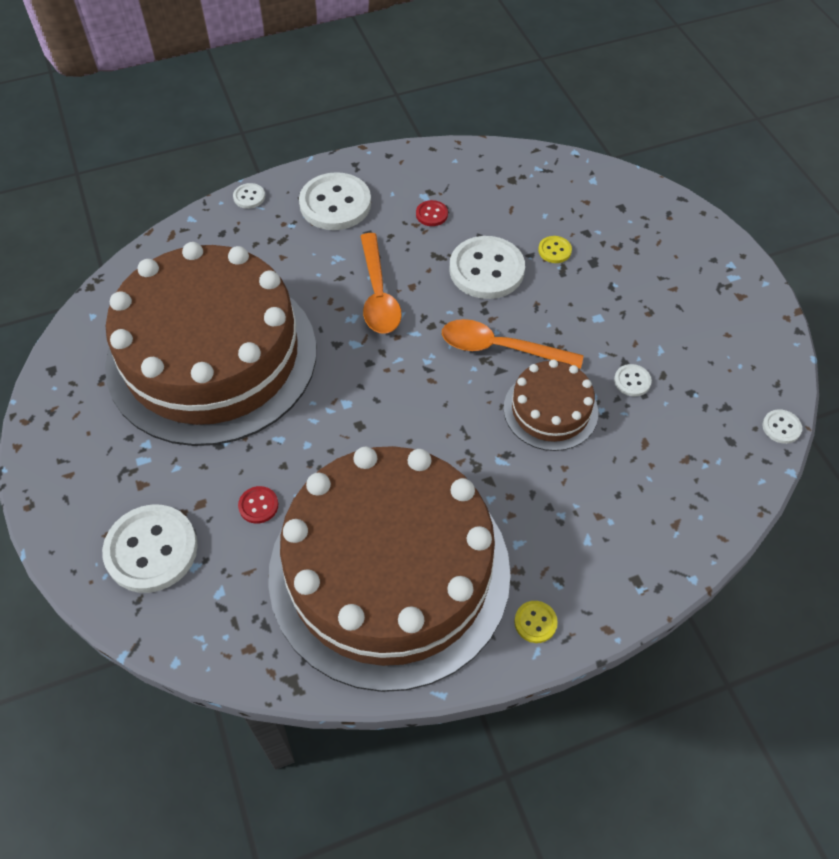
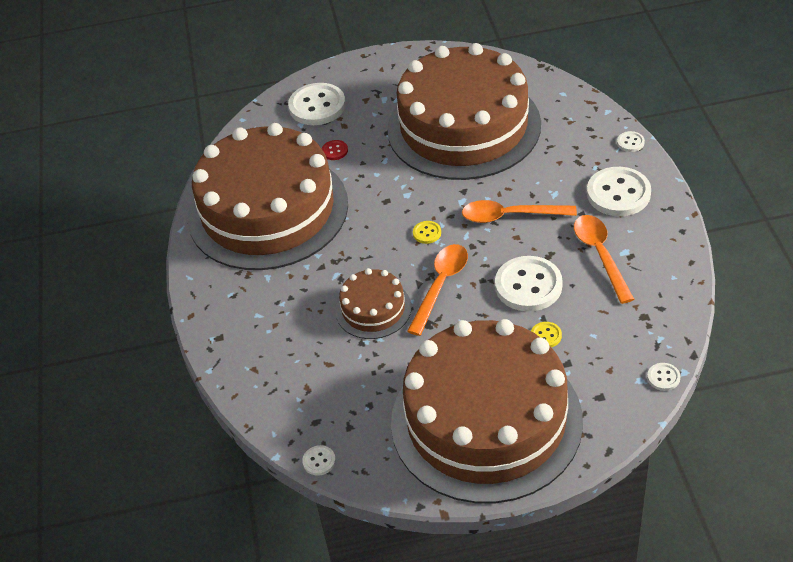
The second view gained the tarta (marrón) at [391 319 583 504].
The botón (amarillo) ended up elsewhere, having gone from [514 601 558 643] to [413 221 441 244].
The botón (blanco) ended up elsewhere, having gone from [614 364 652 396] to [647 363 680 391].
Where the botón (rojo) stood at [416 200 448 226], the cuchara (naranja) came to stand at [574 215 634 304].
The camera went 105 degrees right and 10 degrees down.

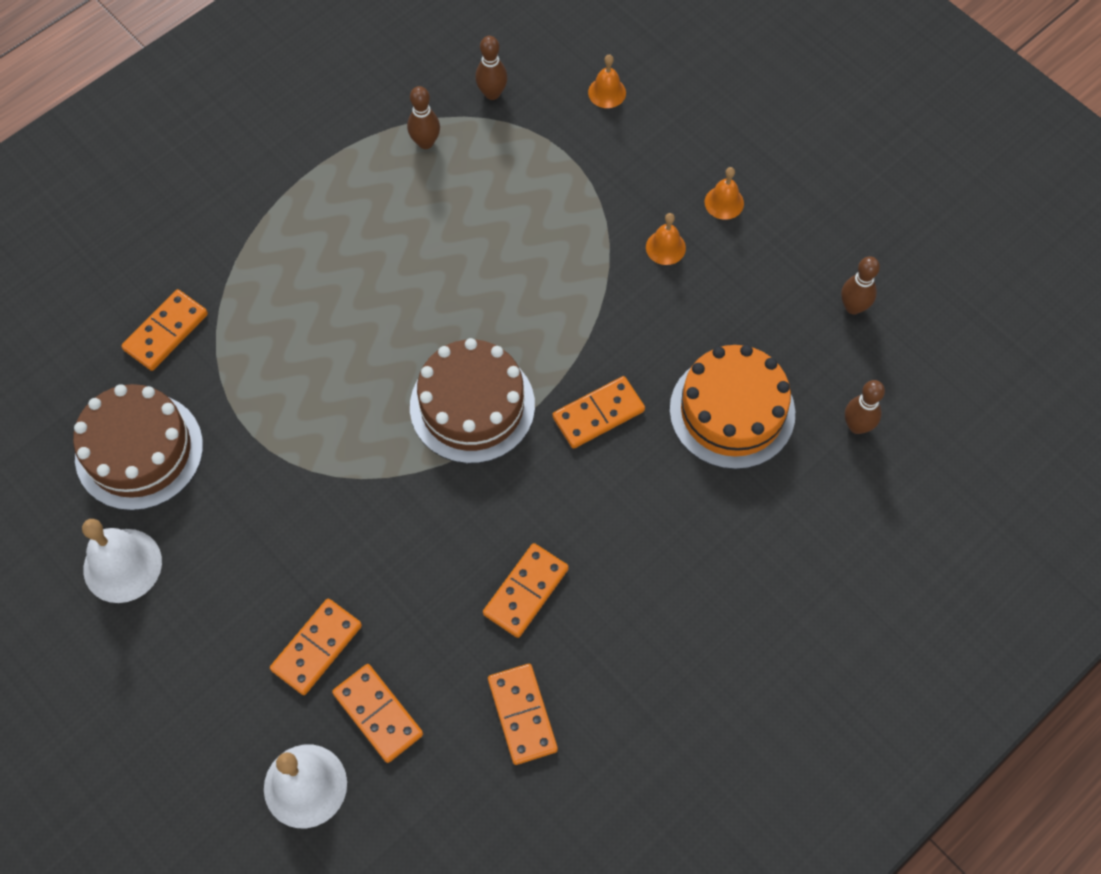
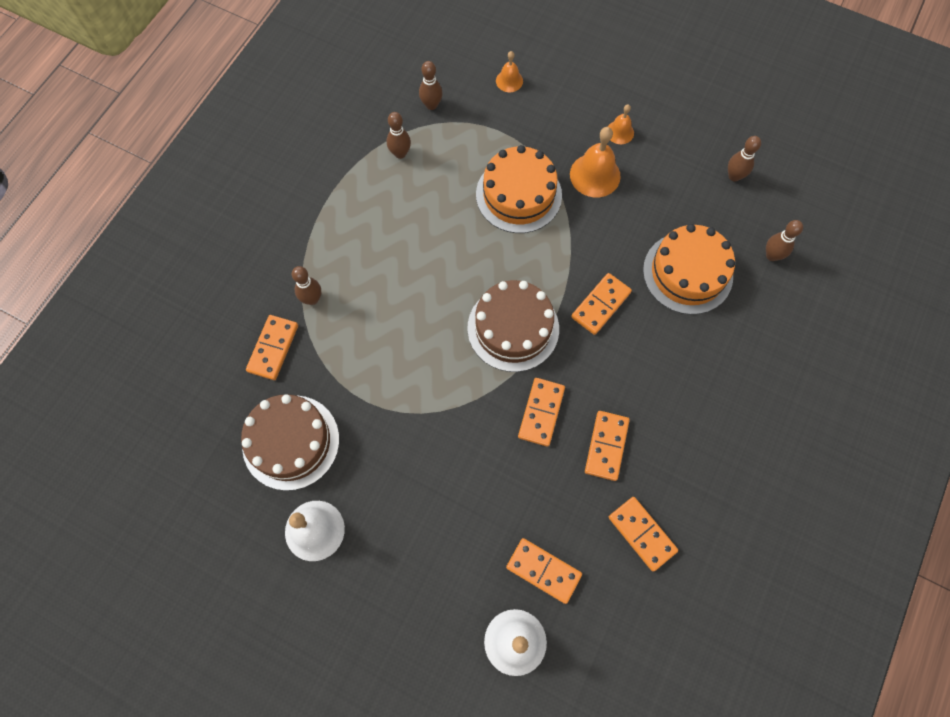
The second view gained the bolo (marrón) at [292 266 321 305].
The second view gained the tarta (naranja) at [476 145 562 233].
The ficha de dominó (naranja) ended up elsewhere, having gone from [270 599 362 695] to [518 378 565 447].
The size of the campana (naranja) at [646 213 686 265] changed by a factor of 1.76.
The camera went 20 degrees left and 5 degrees up.

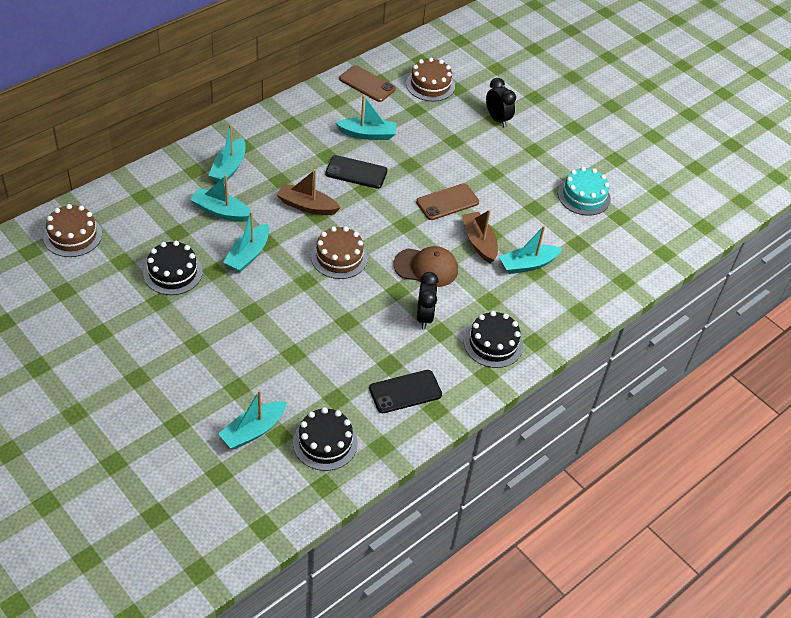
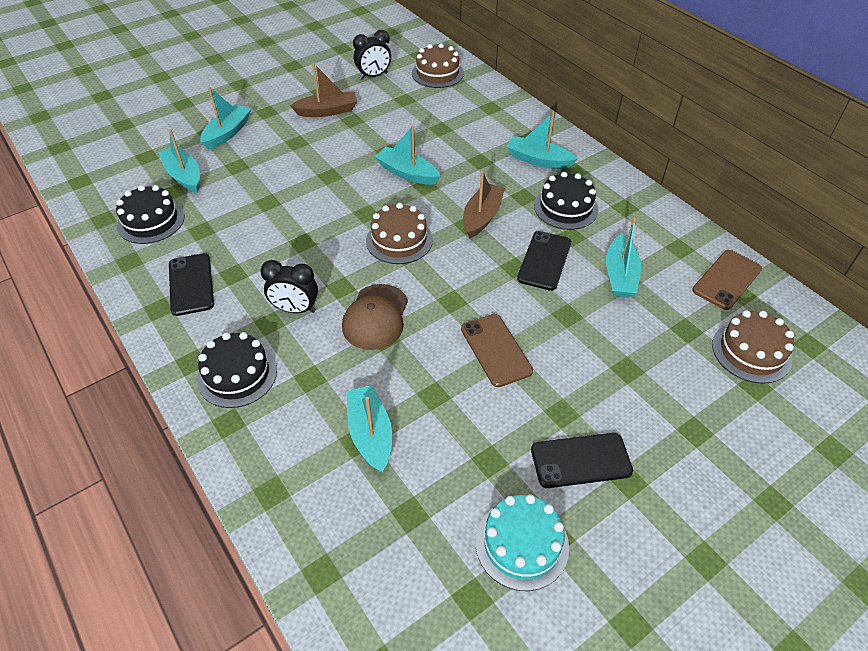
The second view gained the móvil (negro) at [531 433 633 488].
The tarta (negro) ended up elsewhere, having gone from [143 241 203 295] to [534 172 599 230].
The barco (turquesa) ended up elsewhere, having gone from [190 175 253 222] to [200 87 251 150].
The barco (marrón) ended up elsewhere, having gone from [462 209 498 264] to [290 63 357 117].
The despertador (negro) ended up elsewhere, having gone from [486 78 516 127] to [353 30 391 79].
The camera went 100 degrees right and 0 degrees up.

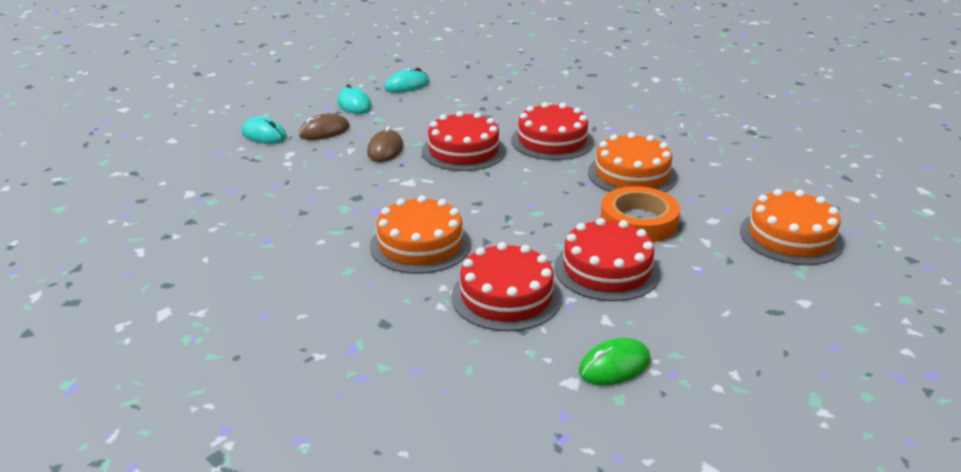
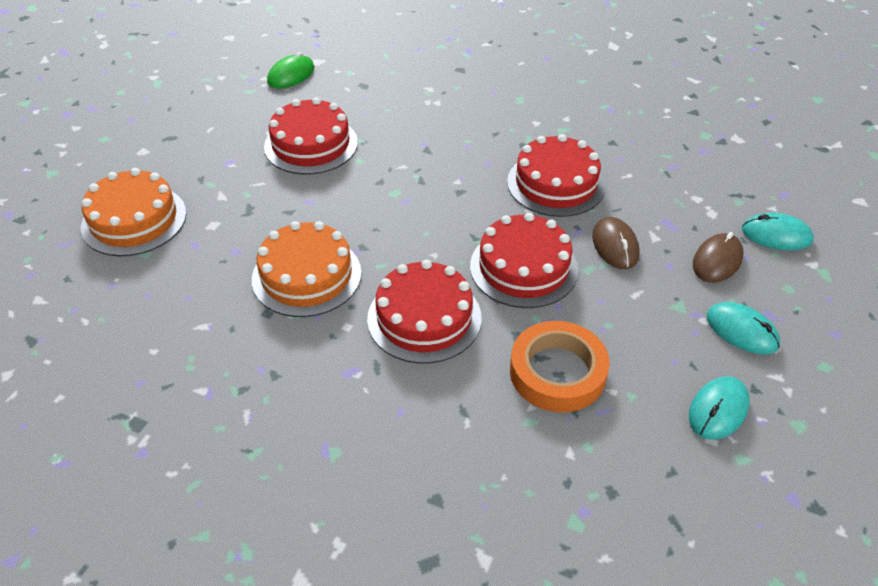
The second view lost the tarta (naranja) at [370 195 471 274].
The tarta (rojo) ended up elsewhere, having gone from [451 242 562 331] to [507 134 606 217].
The cinta adhesiva (naranja) ended up elsewhere, having gone from [600 186 680 242] to [510 321 610 413].
The camera went 160 degrees right and 15 degrees up.

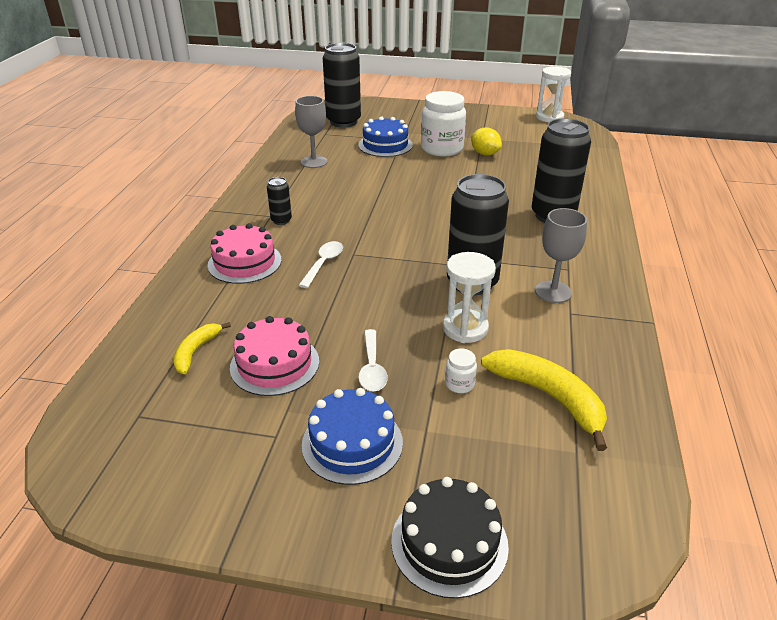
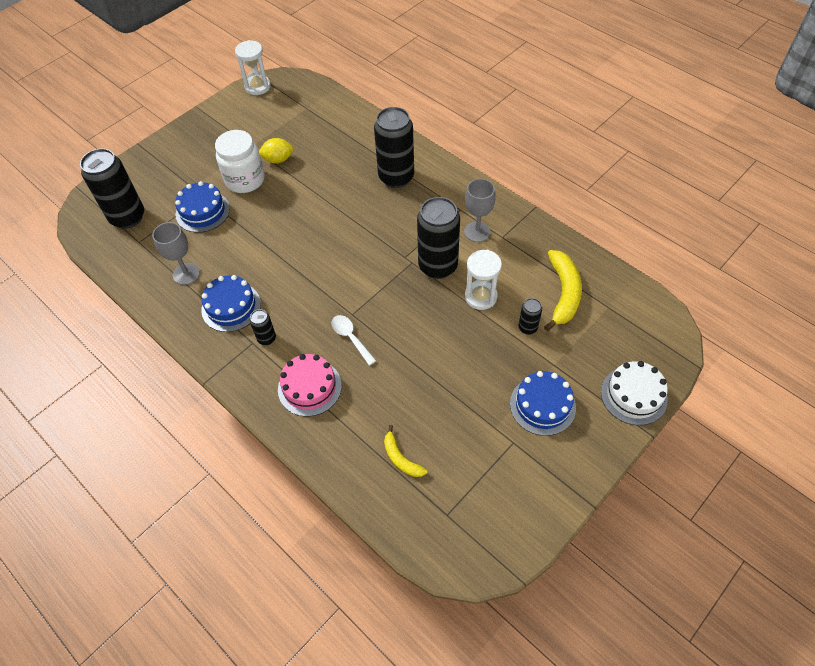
The second view lost the tarta (rosa) at [230 316 319 396].
The second view lost the cuchara (blanco) at [358 329 388 391].
The second view gained the tarta (azul) at [201 275 261 332].
Where the tarro (blanco) stood at [445 349 477 393], the lata (negro) came to stand at [518 298 542 335].
What was the tarta (negro) at [391 477 509 599] turned into the tarta (blanco) at [601 361 668 425].
The plátano (amarillo) at [481 349 607 451] ended up facing another way, 105 degrees clockwise from before.
The camera went 55 degrees left and 20 degrees up.

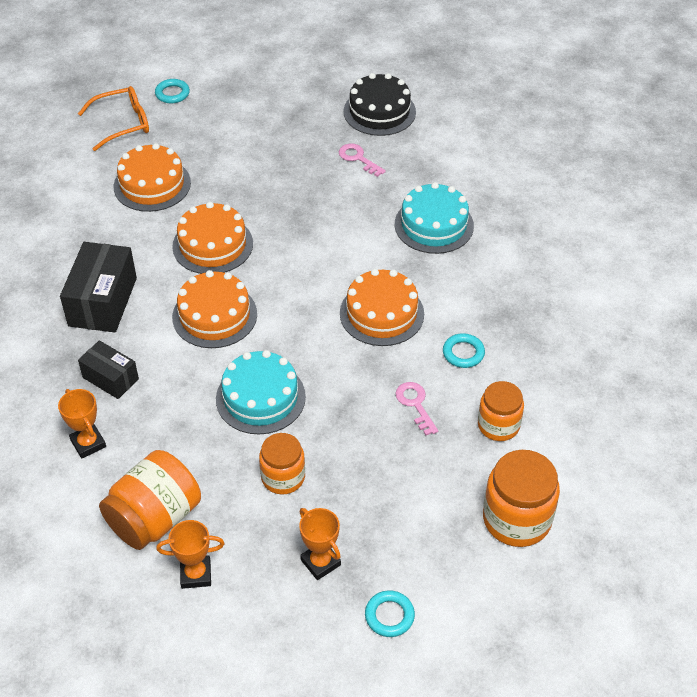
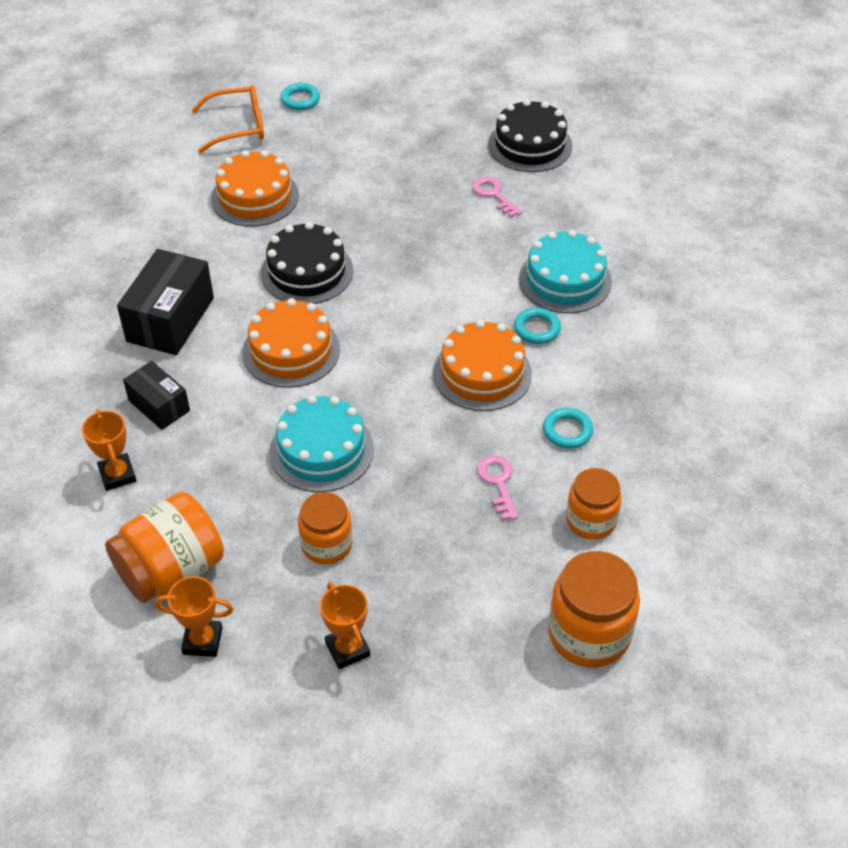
The anillo (turquesa) ended up elsewhere, having gone from [365 590 415 637] to [514 308 561 344].
What was the tarta (naranja) at [172 202 253 274] turned into the tarta (negro) at [261 222 353 304].
The camera went 10 degrees right and 0 degrees up.

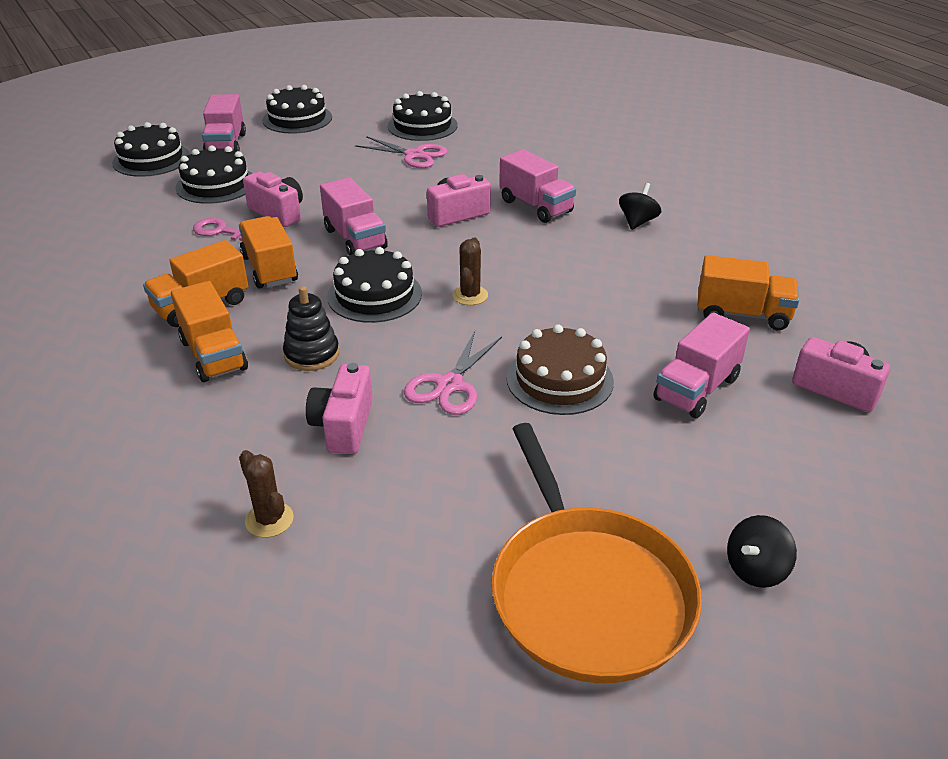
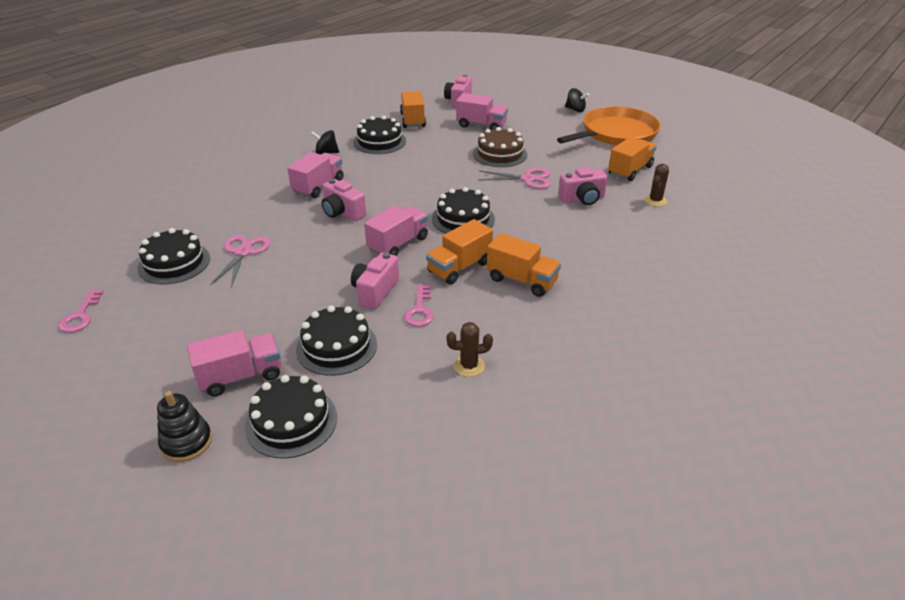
The second view gained the llave (rosa) at [58 290 104 333].
The camión (naranja) ended up elsewhere, having gone from [171 281 248 382] to [608 137 657 181].
The tarta (negro) ended up elsewhere, having gone from [263 85 332 134] to [353 116 406 154].
The juguete apilable (negro) ended up elsewhere, having gone from [283 286 339 371] to [157 391 212 462].
The cactus (marrón) ended up elsewhere, having gone from [452 238 488 305] to [446 322 493 377].
The camera went 110 degrees left and 0 degrees up.

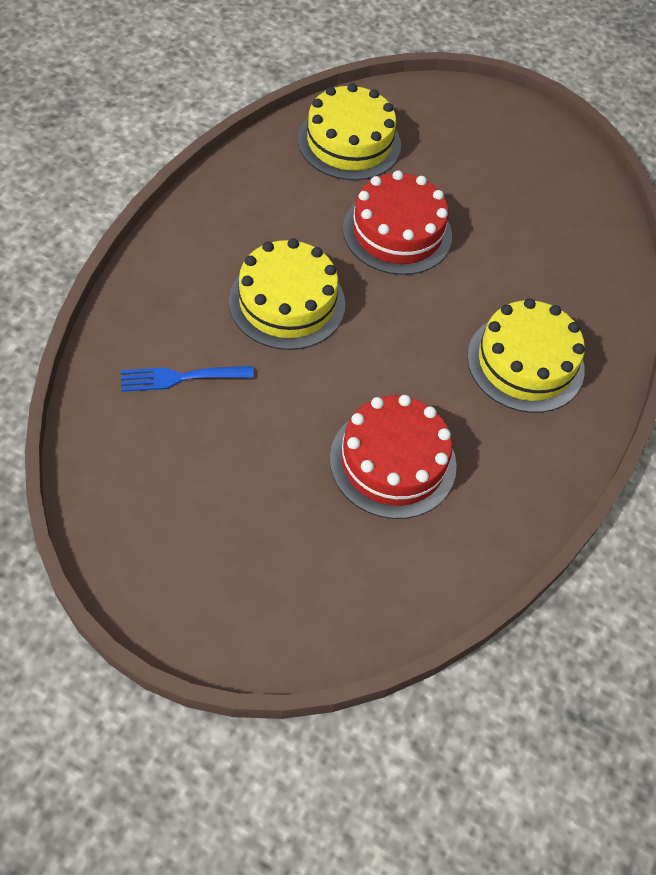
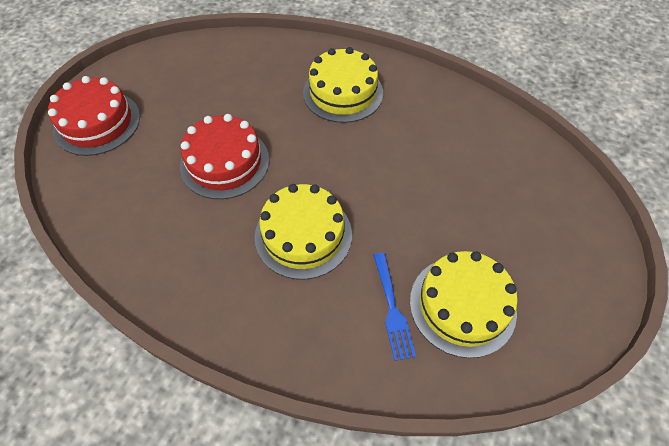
The tarta (amarillo) ended up elsewhere, having gone from [298 83 401 180] to [410 251 518 358].
The tarta (rojo) ended up elsewhere, having gone from [330 395 457 519] to [48 76 140 156].
The camera went 85 degrees left and 0 degrees up.

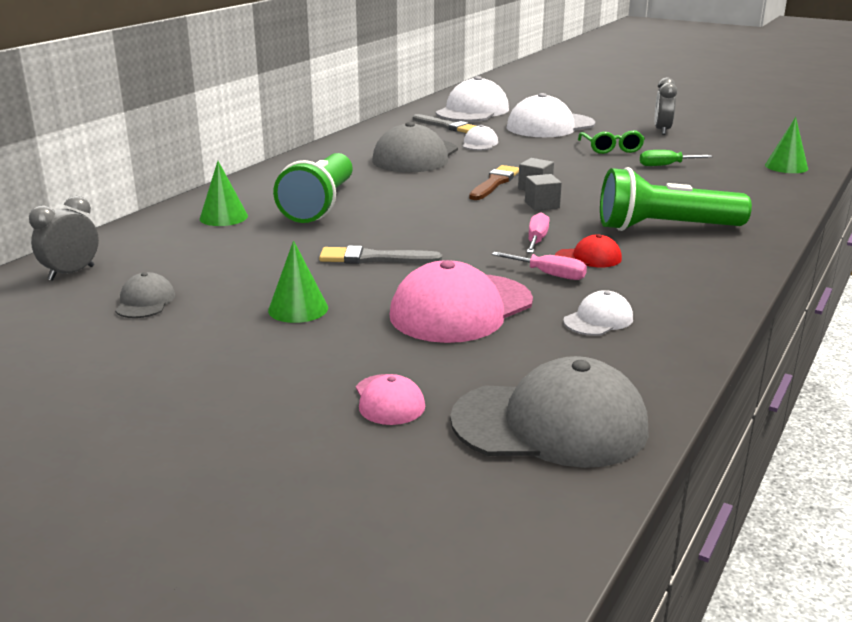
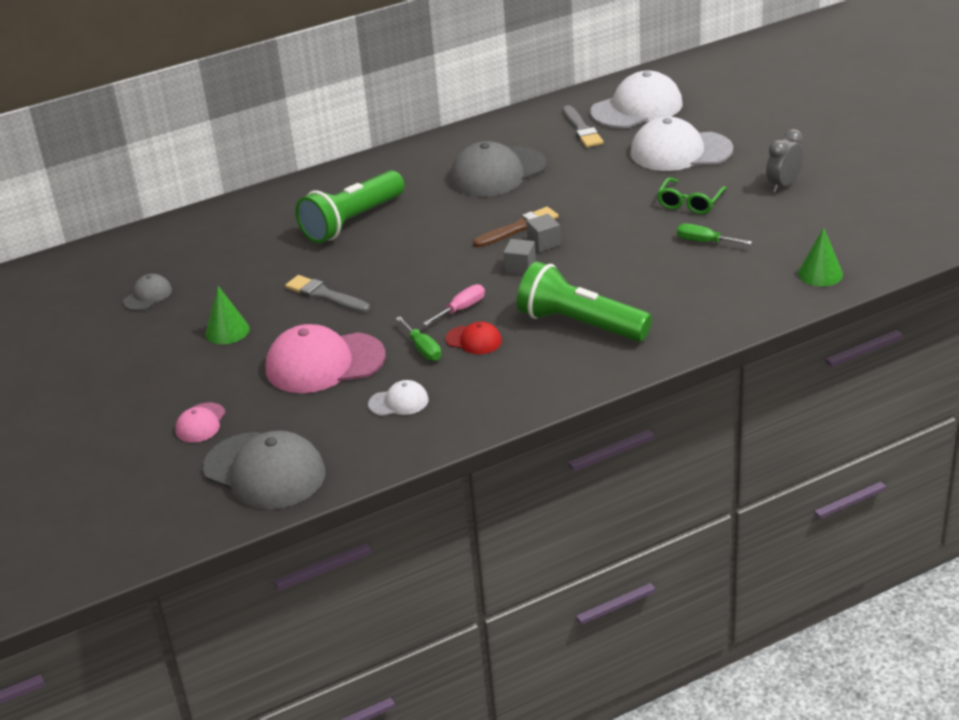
The second view lost the despertador (gris) at [29 196 99 281].
The second view lost the cono (verde) at [200 161 248 226].
The second view lost the gorra (blanco) at [462 125 498 150].
What was the destornillador (rosa) at [492 252 587 280] turned into the destornillador (verde) at [396 316 441 361].
The camera went 35 degrees right and 10 degrees up.

